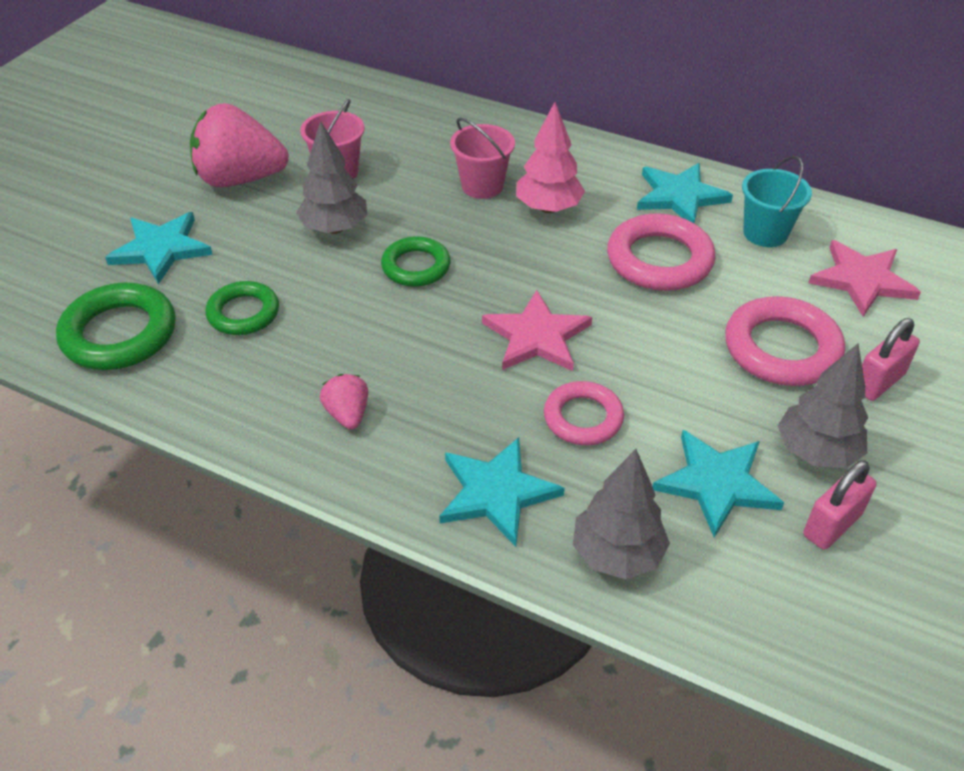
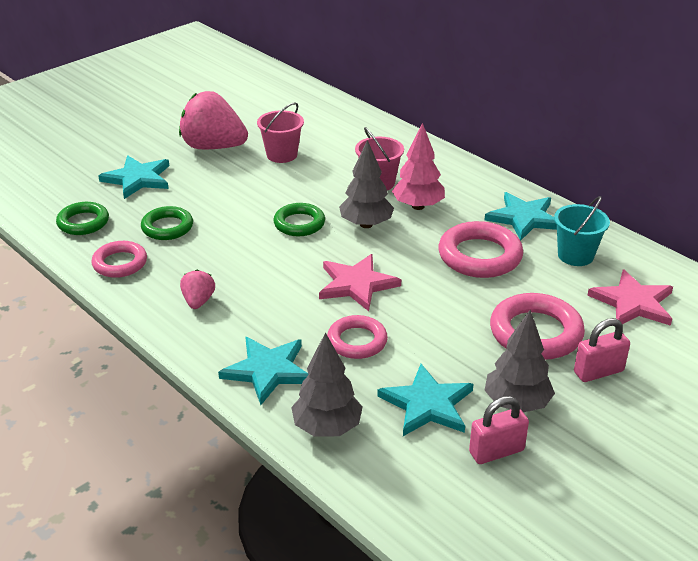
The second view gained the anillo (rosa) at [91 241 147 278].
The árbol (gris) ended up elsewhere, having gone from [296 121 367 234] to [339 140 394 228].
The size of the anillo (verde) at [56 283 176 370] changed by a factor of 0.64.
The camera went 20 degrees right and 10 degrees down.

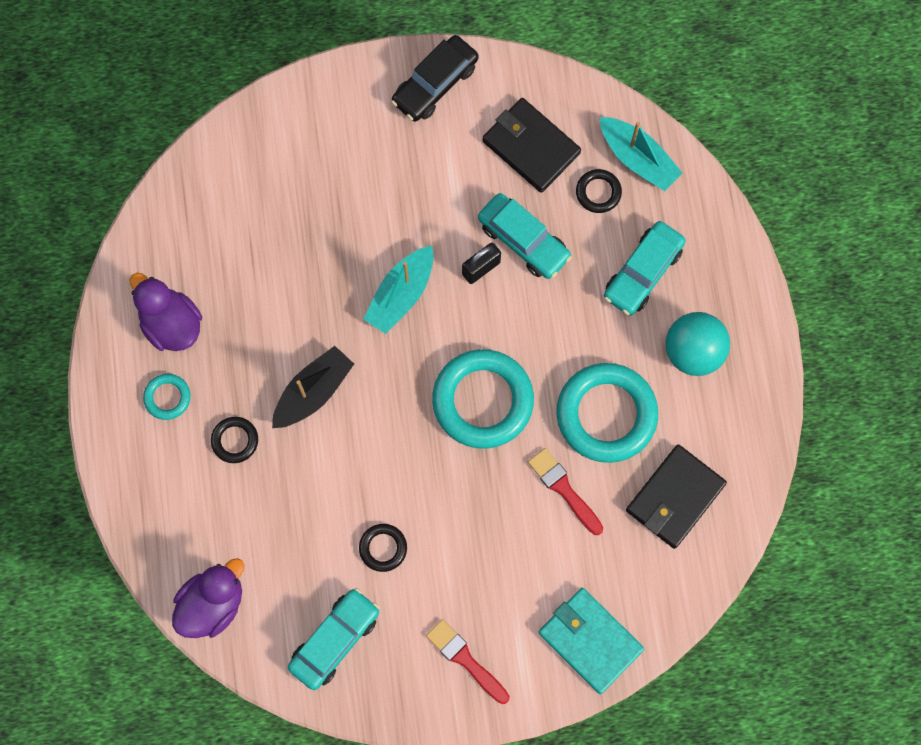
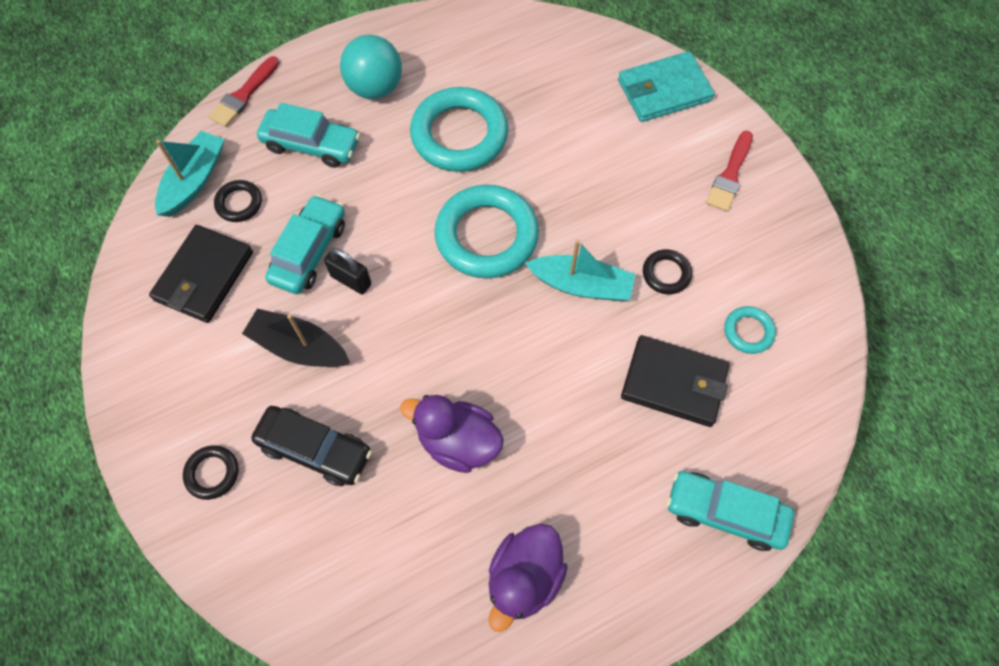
The anillo (turquesa) ended up elsewhere, having gone from [143 374 191 420] to [724 306 776 354].
The pato (morado) ended up elsewhere, having gone from [172 558 244 638] to [400 395 504 473].
The anillo (negro) ended up elsewhere, having gone from [211 417 258 463] to [183 446 238 500].
The barco (negro) ended up elsewhere, having gone from [272 346 354 428] to [242 309 350 367].
The coche (turquesa) ended up elsewhere, having gone from [288 588 380 690] to [667 471 794 551].
The barco (turquesa) ended up elsewhere, having gone from [363 246 434 334] to [525 240 635 301].
The coche (negro) ended up elsewhere, having gone from [391 35 479 122] to [251 406 372 486].
The pincel (rojo) ended up elsewhere, having gone from [528 448 603 535] to [208 56 279 127].
The cartera (negro) ended up elsewhere, having gone from [626 444 727 549] to [621 335 730 427].
The cartera (turquesa) at [538 588 644 694] ended up facing another way, 45 degrees clockwise from before.
The camera went 110 degrees left and 10 degrees down.

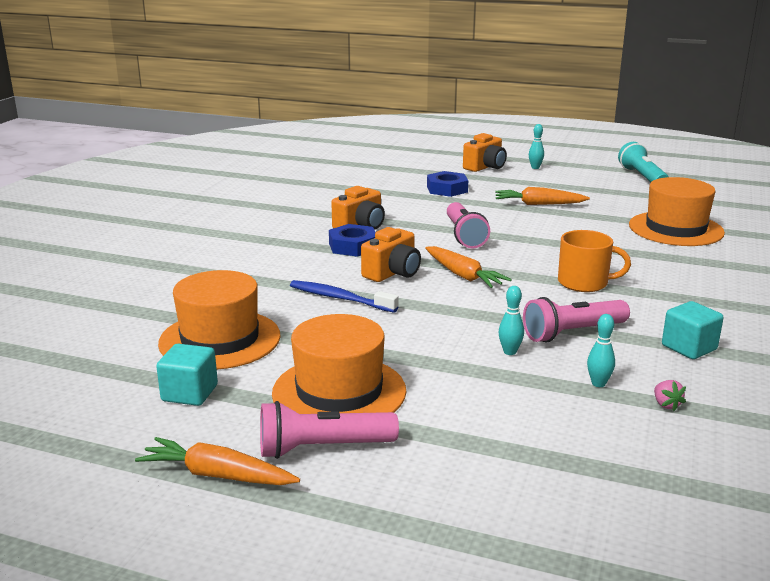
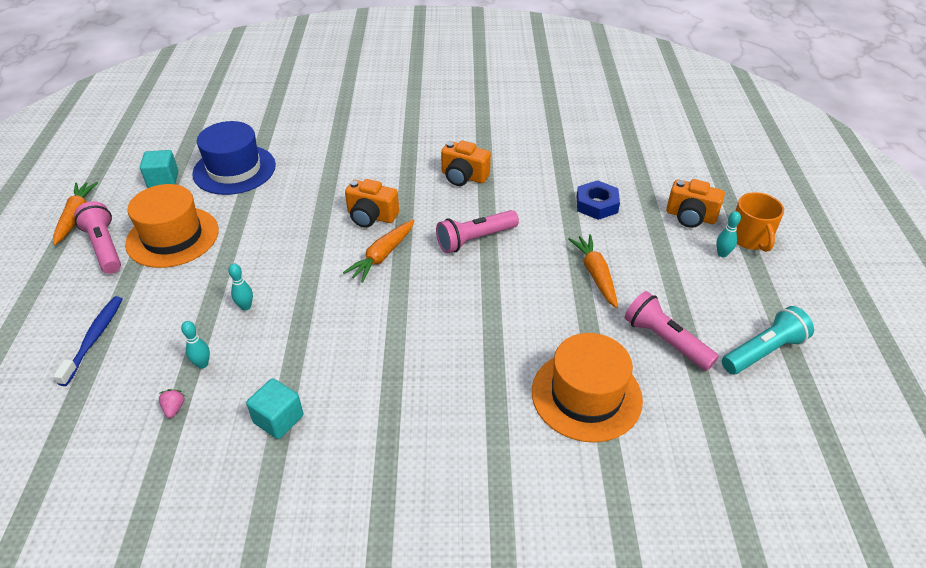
The second view lost the tuerca (azul) at [329 224 376 257].
The cepillo de dientes (azul) ended up elsewhere, having gone from [290 280 399 313] to [53 296 122 386].
The lámpara de mano (rosa) ended up elsewhere, having gone from [523 297 630 343] to [625 291 719 371].
The taza (naranja) ended up elsewhere, having gone from [558 230 631 292] to [735 192 784 252].
What was the sombrero (naranja) at [158 270 281 369] turned into the sombrero (azul) at [192 121 276 195].
The fresa (rosa) at [654 380 686 411] ended up facing another way, 120 degrees clockwise from before.
The camera went 70 degrees right and 20 degrees up.

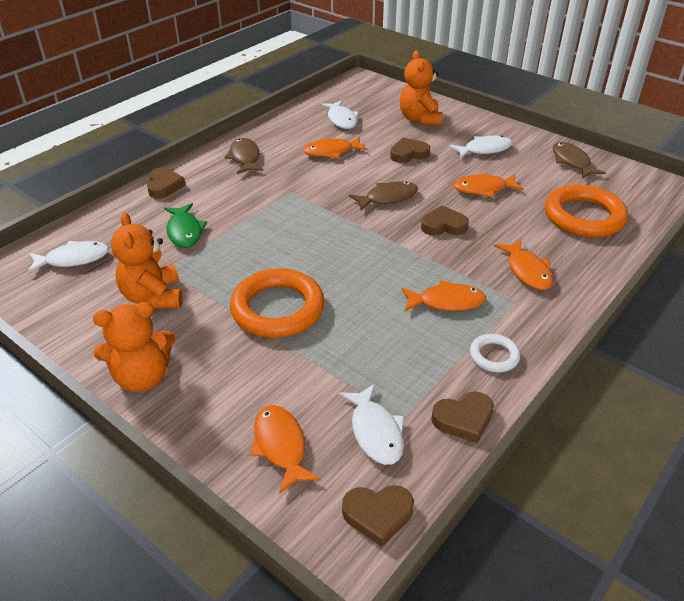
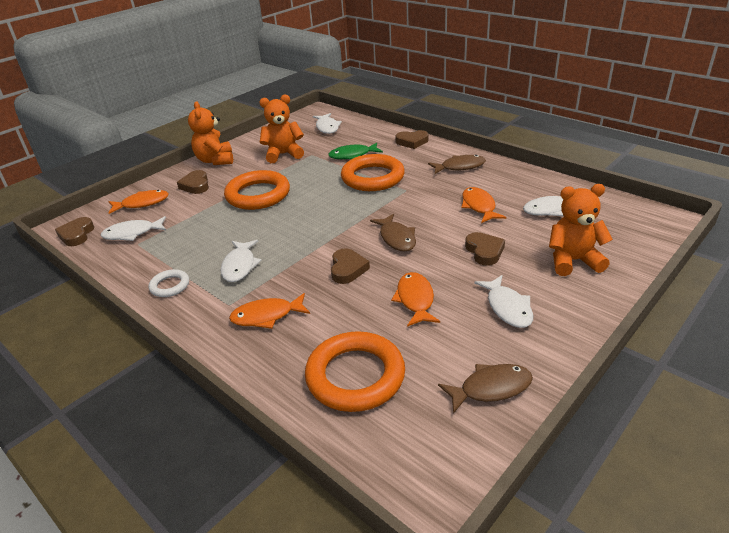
The second view gained the anillo (naranja) at [341 154 405 191].
The corazón (marrón) ended up elsewhere, having gone from [431 392 494 443] to [177 170 209 194].
What was the pez (naranja) at [401 280 486 311] turned into the pez (blanco) at [221 240 262 282].
The camera went 95 degrees right and 5 degrees down.

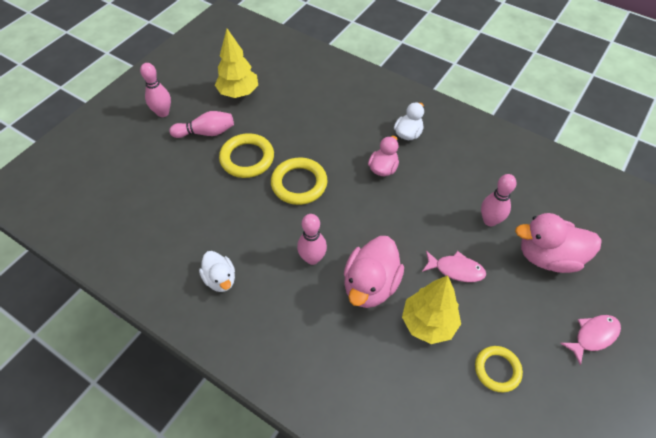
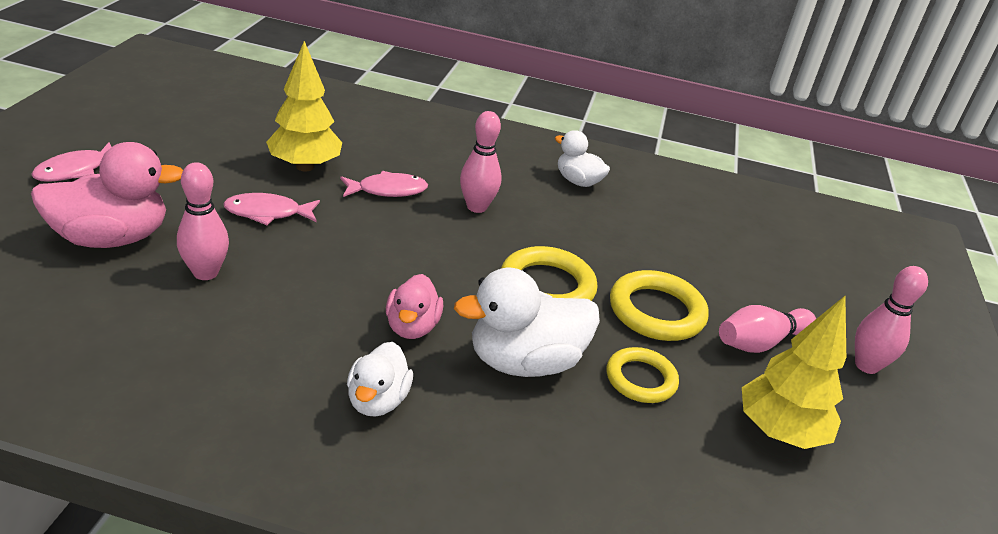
The second view gained the pato (blanco) at [454 268 600 377].
The anillo (amarillo) ended up elsewhere, having gone from [475 346 523 392] to [606 347 679 403].
Where the pato (rosa) stood at [344 236 404 308], the pez (rosa) came to stand at [340 171 428 197].
The camera went 155 degrees right and 20 degrees down.

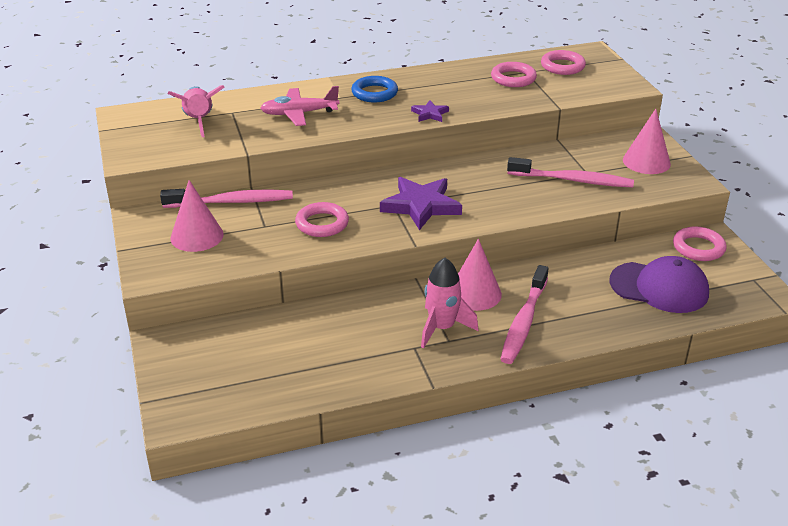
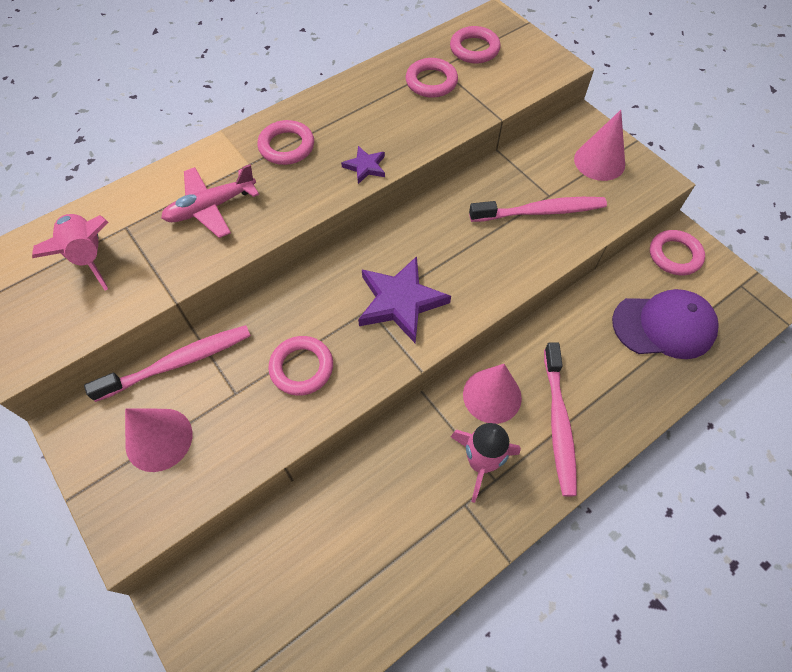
What was the anillo (azul) at [351 76 398 103] turned into the anillo (rosa) at [258 120 314 165].
The camera went 20 degrees left and 25 degrees up.

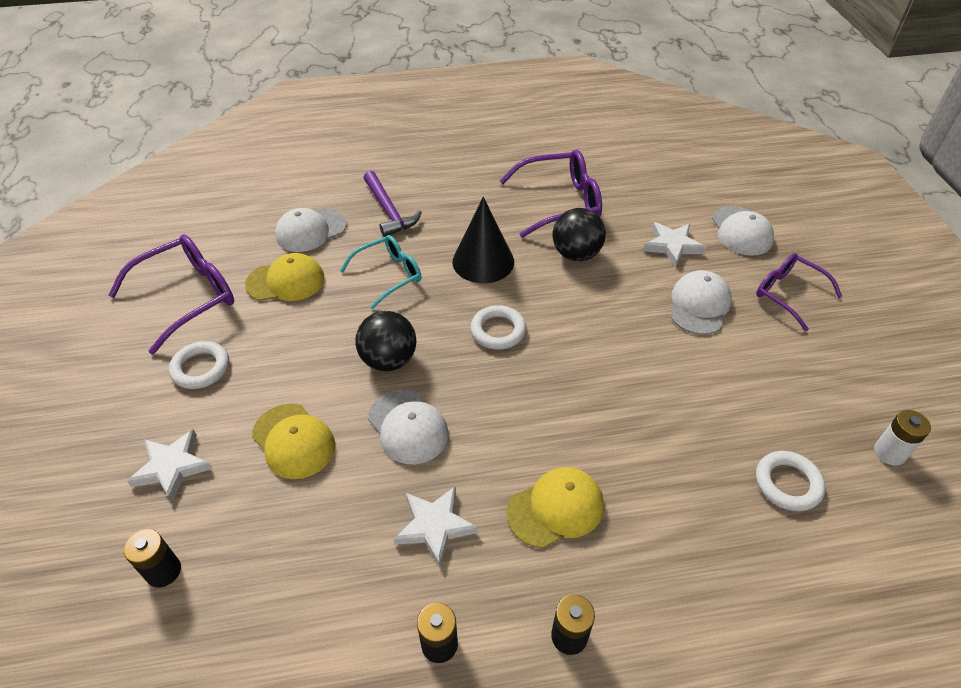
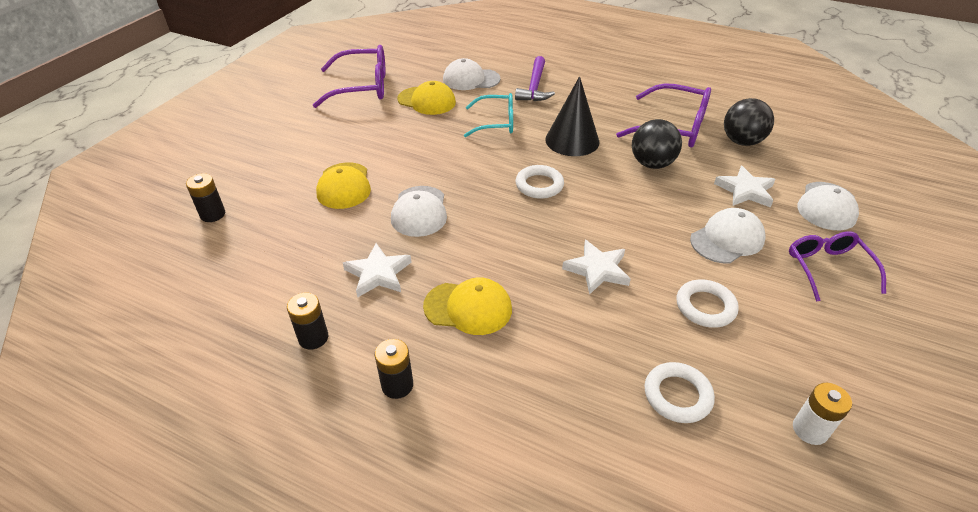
The estrella (blanco) ended up elsewhere, having gone from [127 429 212 502] to [562 240 631 295].
The anillo (blanco) ended up elsewhere, having gone from [169 341 229 389] to [677 279 739 328].
The pelota (negro) ended up elsewhere, having gone from [355 311 417 371] to [724 98 774 146].
The camera went 35 degrees right and 5 degrees down.

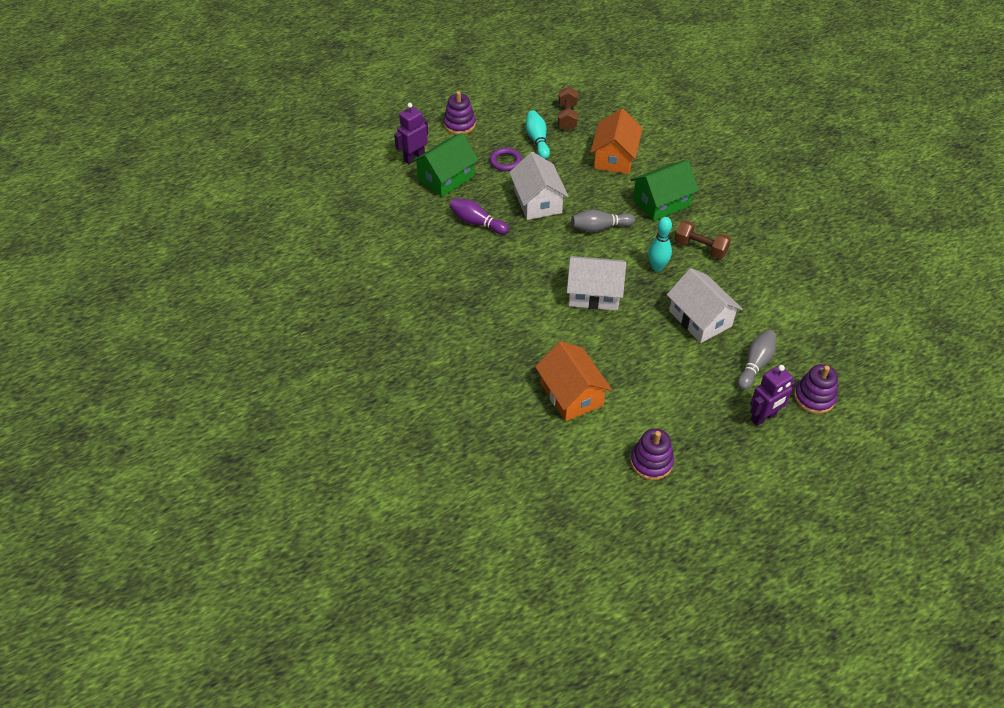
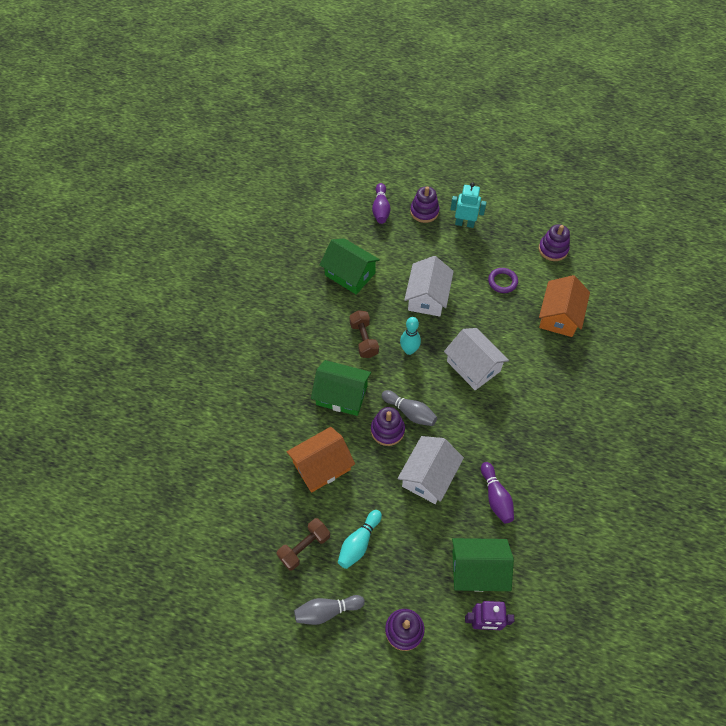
The second view gained the casa (verde) at [320 238 380 295].
The second view gained the juguete apilable (morado) at [371 407 405 446].
The second view gained the bolo (morado) at [372 183 391 224].
The anillo (morado) ended up elsewhere, having gone from [490 148 522 171] to [488 268 518 293].
The bolo (gris) ended up elsewhere, having gone from [737 330 777 390] to [294 595 365 625].
What was the robot (morado) at [750 365 795 426] turned into the robot (turquesa) at [450 182 487 228].
The camera went 135 degrees left and 10 degrees up.

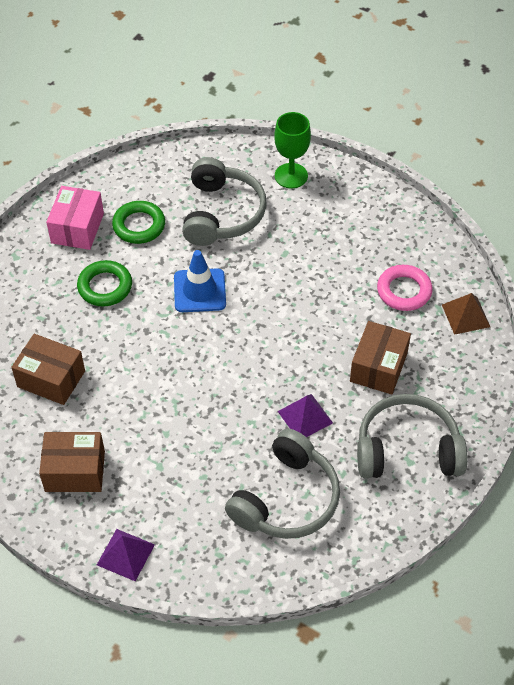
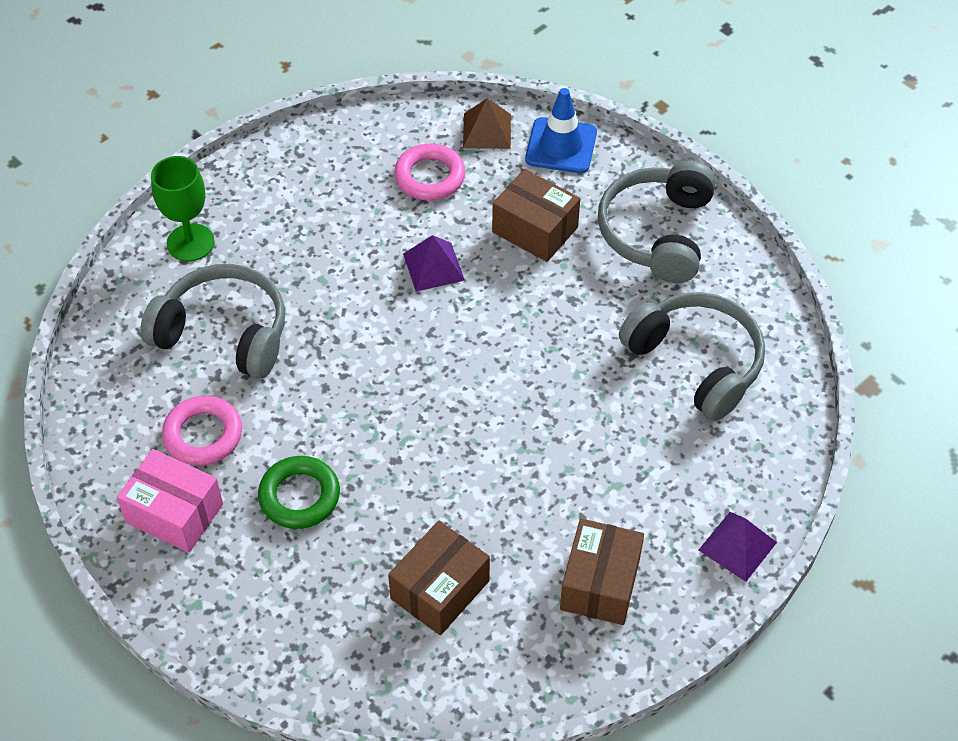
The cono de tráfico (azul) ended up elsewhere, having gone from [174 250 226 312] to [525 88 597 173].
The pirámide (morado) ended up elsewhere, having gone from [278 394 333 437] to [403 235 465 292].
What was the anillo (verde) at [112 201 165 244] turned into the anillo (rosa) at [162 396 242 466].
The camera went 75 degrees left and 0 degrees up.

